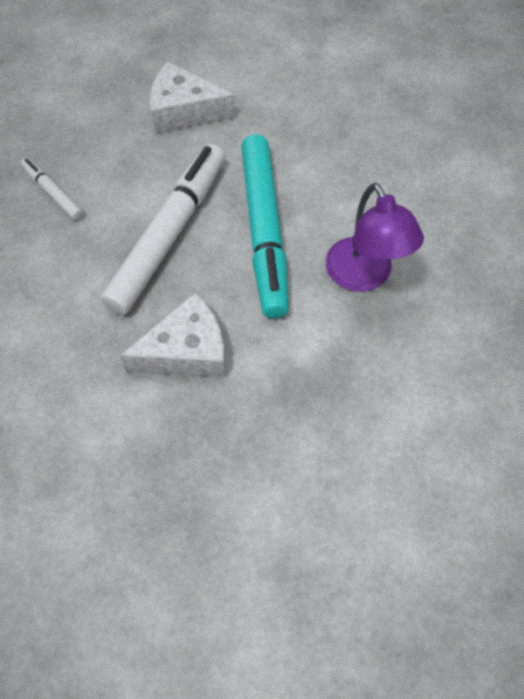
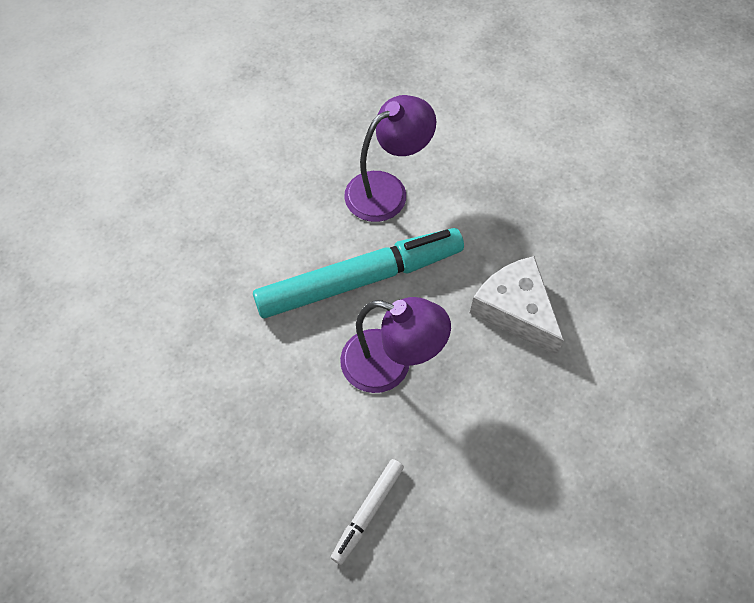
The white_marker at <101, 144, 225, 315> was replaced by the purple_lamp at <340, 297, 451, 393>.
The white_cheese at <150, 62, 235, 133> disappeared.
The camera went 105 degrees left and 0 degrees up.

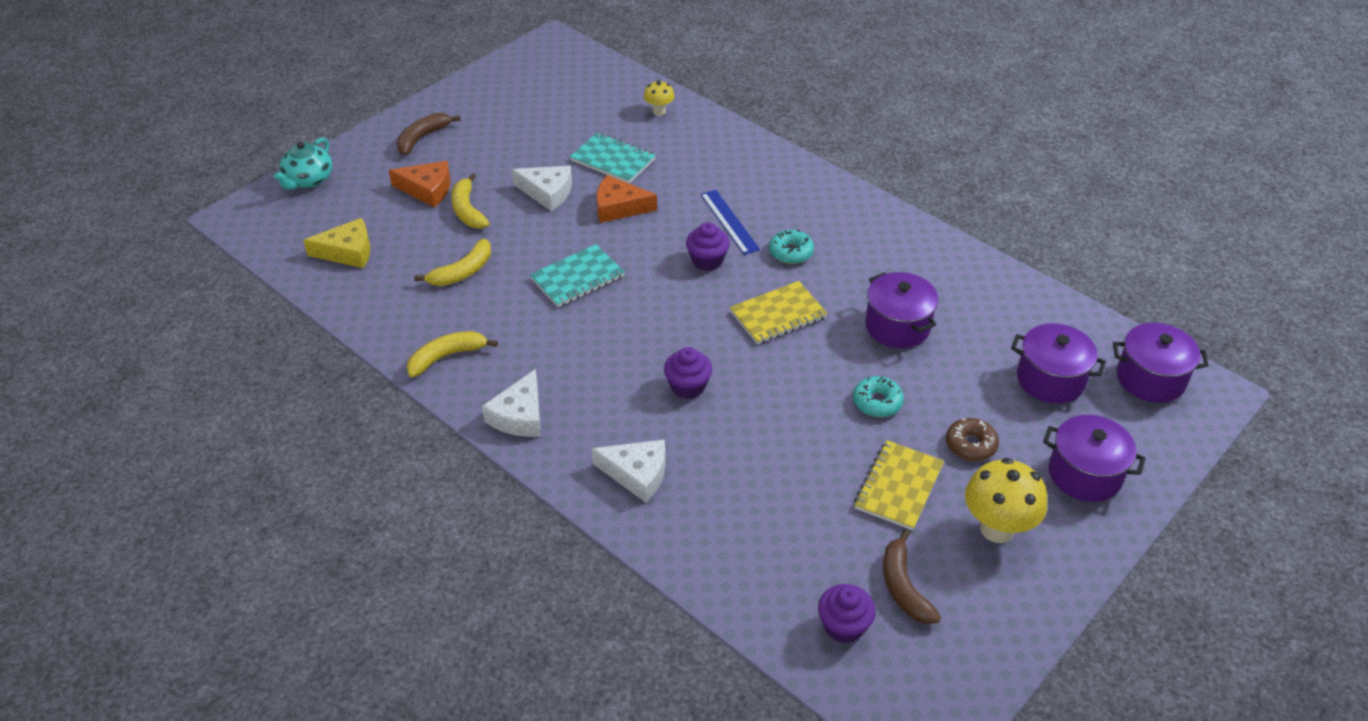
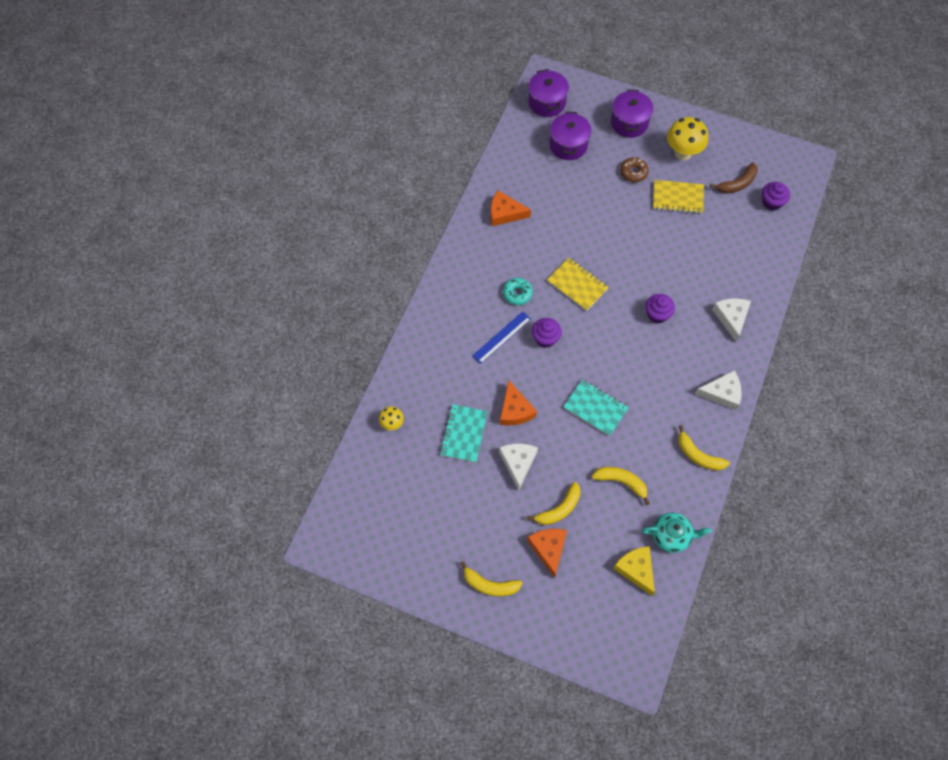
The turquoise_teapot moved from <274, 137, 332, 190> to <642, 512, 712, 553>.
The brown_banana at <397, 113, 461, 155> became the yellow_banana at <460, 561, 523, 597>.
The turquoise_donut at <853, 376, 904, 417> disappeared.
The purple_pot at <865, 272, 938, 348> disappeared.
The orange_cheese at <491, 190, 531, 226> appeared.
The camera went 110 degrees left and 20 degrees up.

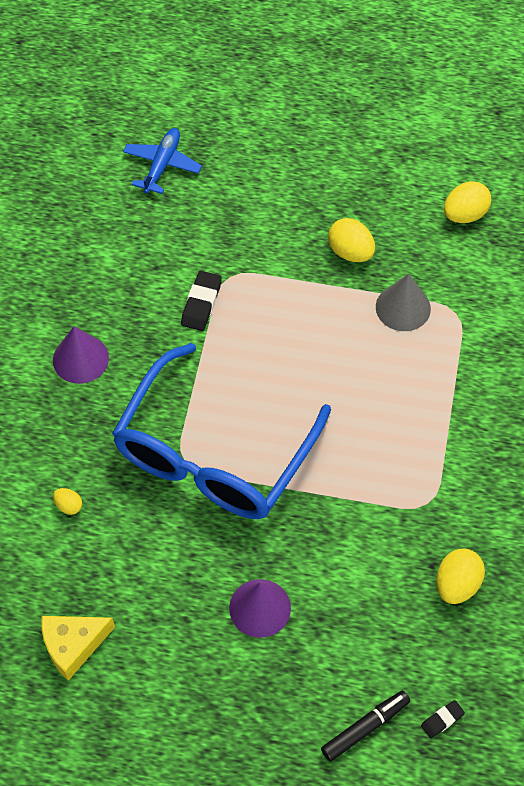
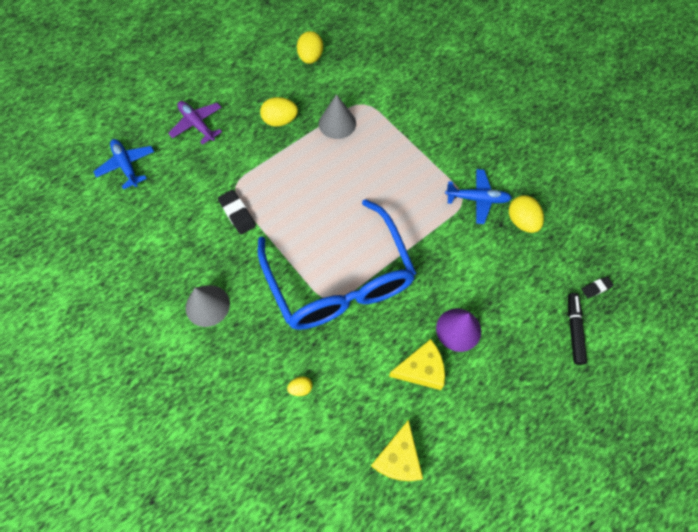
The purple_cone at <53, 326, 109, 384> became the grey_cone at <186, 285, 230, 327>.
The black_eraser at <421, 700, 465, 738> turned 60 degrees clockwise.
The purple_plane at <168, 101, 222, 145> appeared.
The yellow_cheese at <389, 339, 445, 390> appeared.
The blue_plane at <445, 169, 512, 224> appeared.
The camera went 50 degrees left and 5 degrees up.

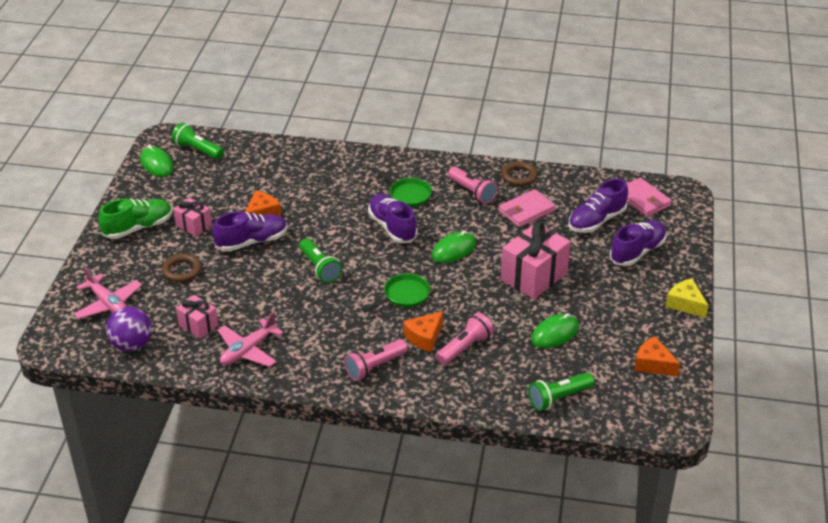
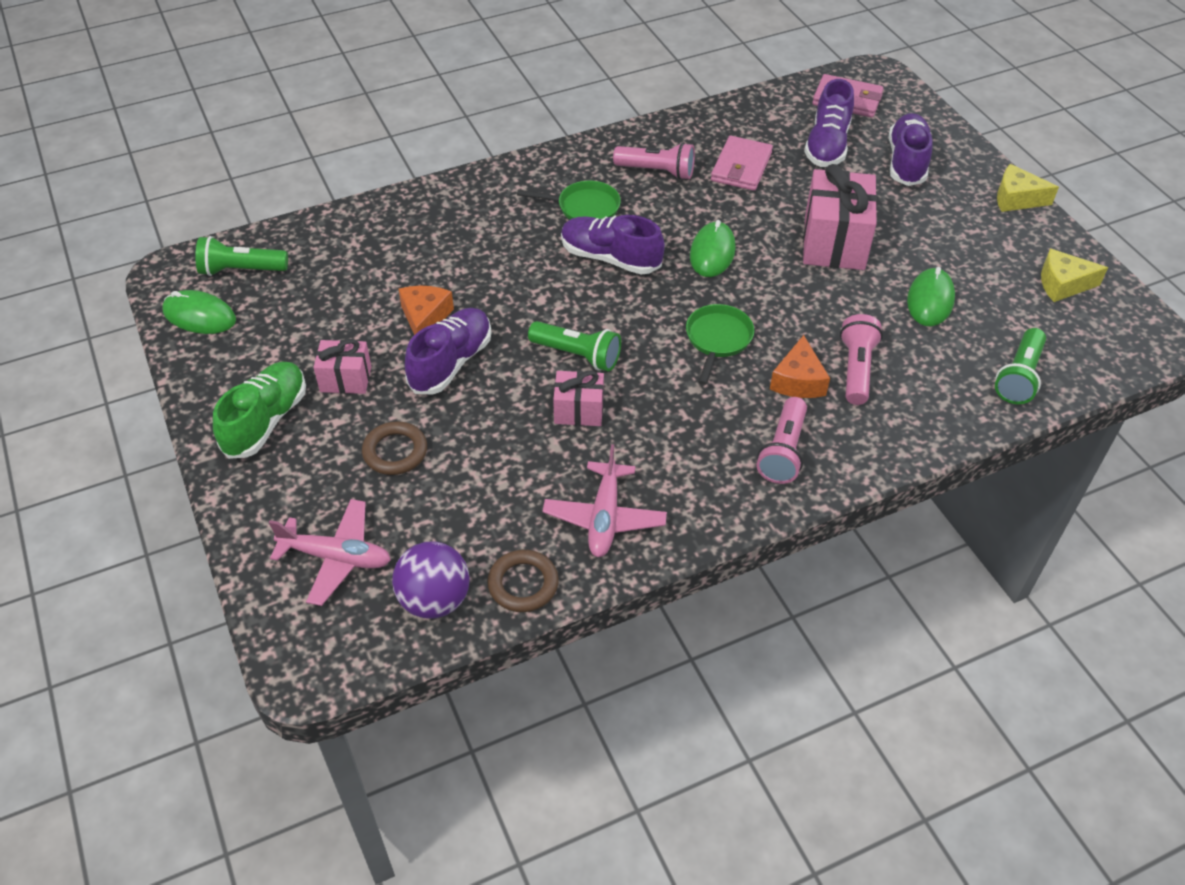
The pink_gift moved from <176, 295, 218, 339> to <553, 371, 604, 426>.
The brown_ring moved from <501, 161, 538, 186> to <487, 550, 559, 612>.
The orange_cheese at <634, 336, 680, 376> became the yellow_cheese at <1041, 249, 1108, 302>.
The camera went 35 degrees left and 10 degrees up.

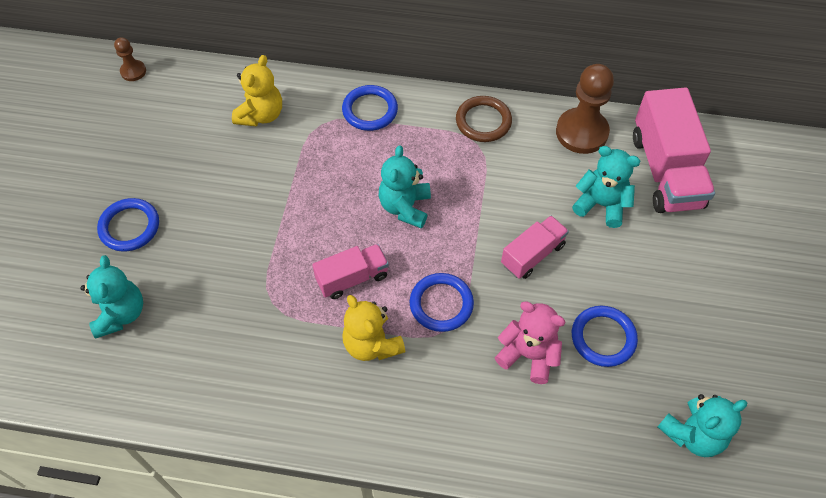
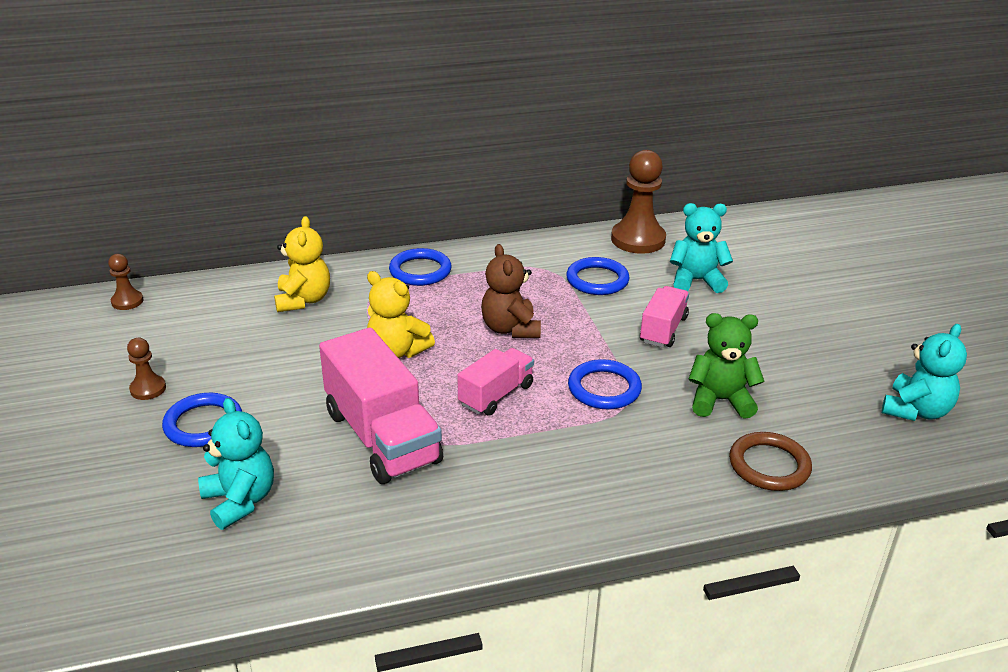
The yellow_teddy_bear moved from <342, 295, 406, 361> to <367, 271, 435, 358>.
The turquoise_teddy_bear at <379, 145, 431, 228> became the brown_teddy_bear at <481, 244, 541, 338>.
The brown_ring moved from <456, 96, 512, 142> to <729, 432, 812, 491>.
The pink_teddy_bear at <495, 301, 566, 384> became the green_teddy_bear at <688, 313, 765, 419>.
The blue_ring moved from <572, 306, 638, 367> to <566, 257, 630, 295>.
The pink_truck moved from <633, 87, 715, 213> to <319, 327, 443, 484>.
The brown_pawn at <127, 338, 166, 400> appeared.
The camera went 25 degrees left and 25 degrees down.

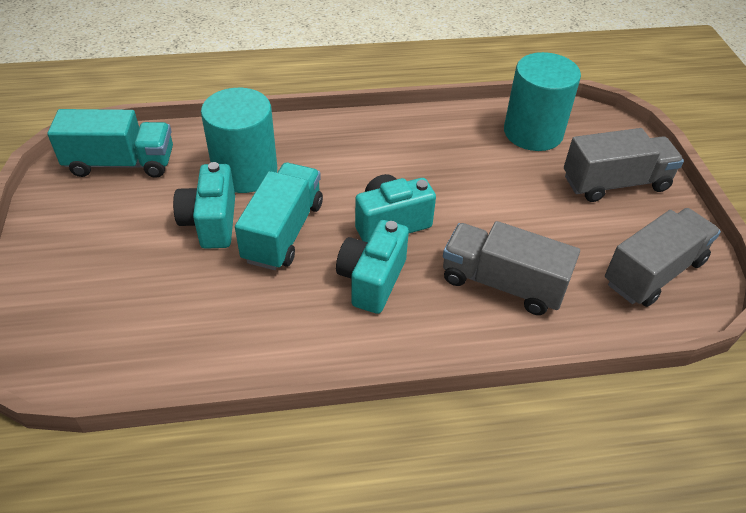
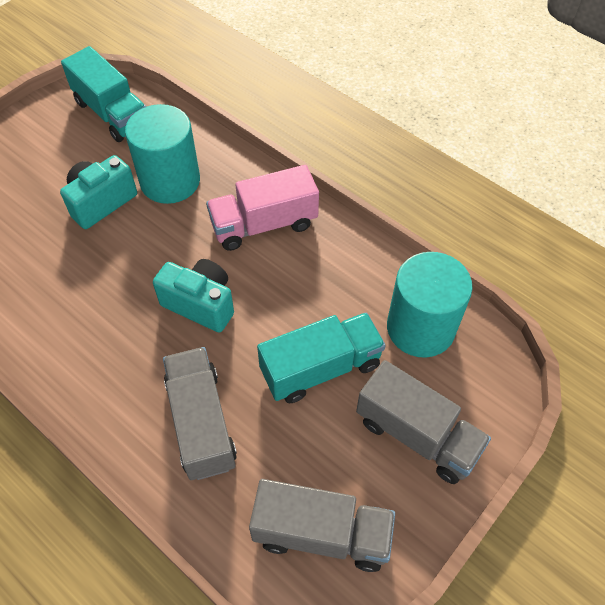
The turquoise_truck moved from <235, 163, 323, 270> to <257, 312, 386, 403>.
The turquoise_camera at <336, 220, 409, 314> disappeared.
The pink_truck at <206, 165, 319, 251> appeared.
The camera went 50 degrees right and 10 degrees up.

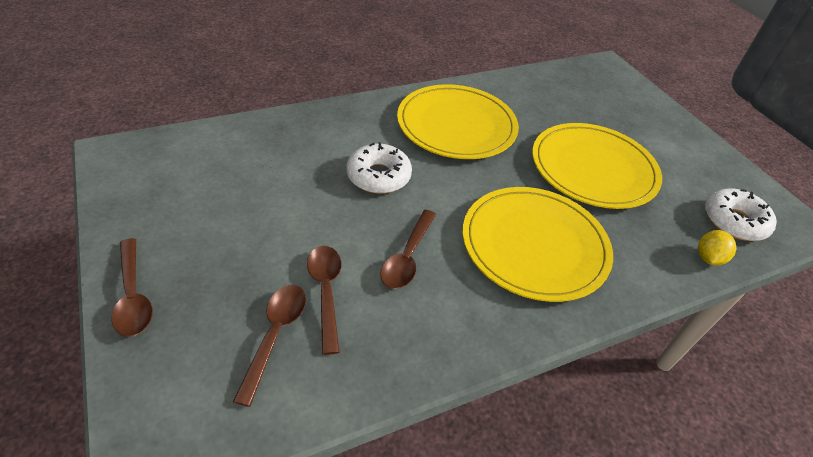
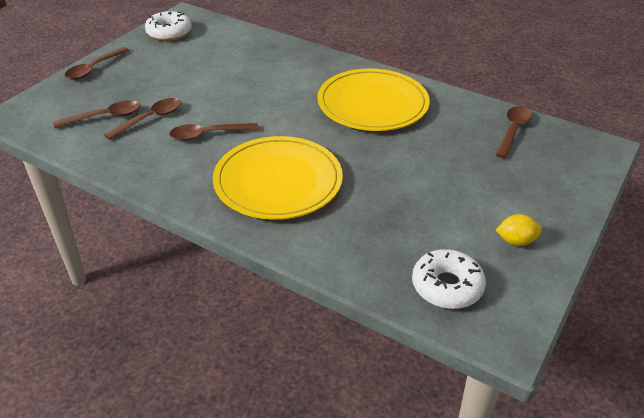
The white_donut moved from <346, 142, 412, 194> to <145, 11, 192, 41>.
The yellow_plate at <532, 123, 662, 209> disappeared.
The yellow_lemon moved from <698, 230, 736, 266> to <496, 214, 542, 246>.
The brown_spoon at <496, 106, 532, 158> appeared.
The camera went 60 degrees right and 5 degrees down.

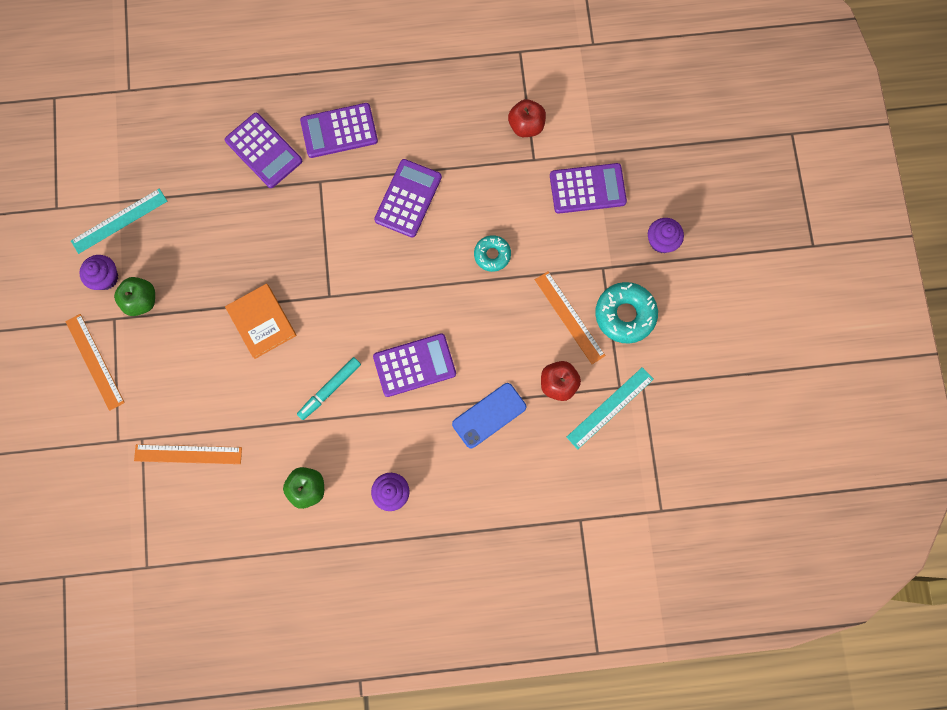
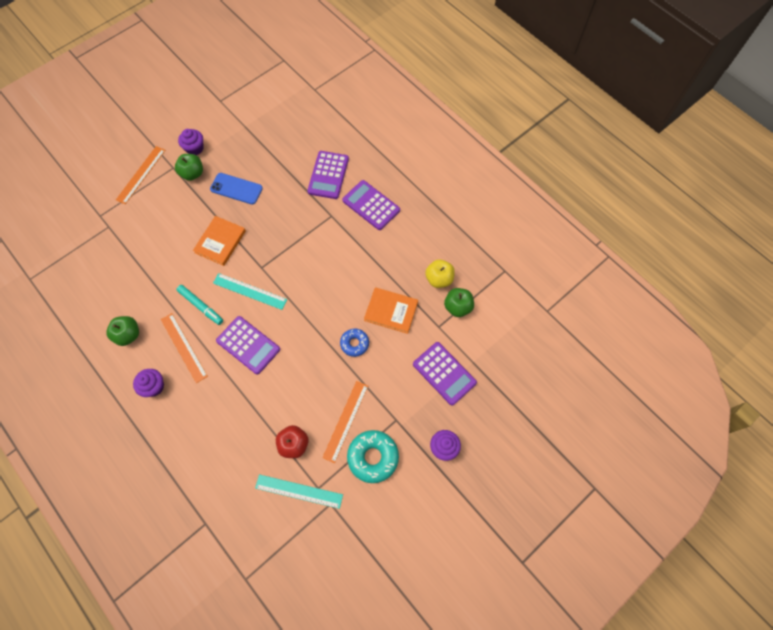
The turquoise_ruler moved from <71, 189, 167, 254> to <213, 273, 287, 310>.
The orange_ruler moved from <134, 444, 242, 464> to <161, 313, 208, 383>.
The turquoise_marker at <297, 357, 361, 420> turned 150 degrees counterclockwise.
The purple_calculator at <374, 159, 442, 238> disappeared.
The blue_phone moved from <452, 383, 526, 448> to <210, 173, 263, 205>.
The turquoise_donut at <474, 235, 511, 272> became the blue_donut at <340, 329, 369, 357>.
The red_apple at <508, 99, 546, 137> became the green_apple at <444, 288, 474, 317>.
The orange_book at <364, 287, 418, 334> appeared.
The yellow_apple at <425, 259, 455, 288> appeared.
The camera went 55 degrees right and 10 degrees down.

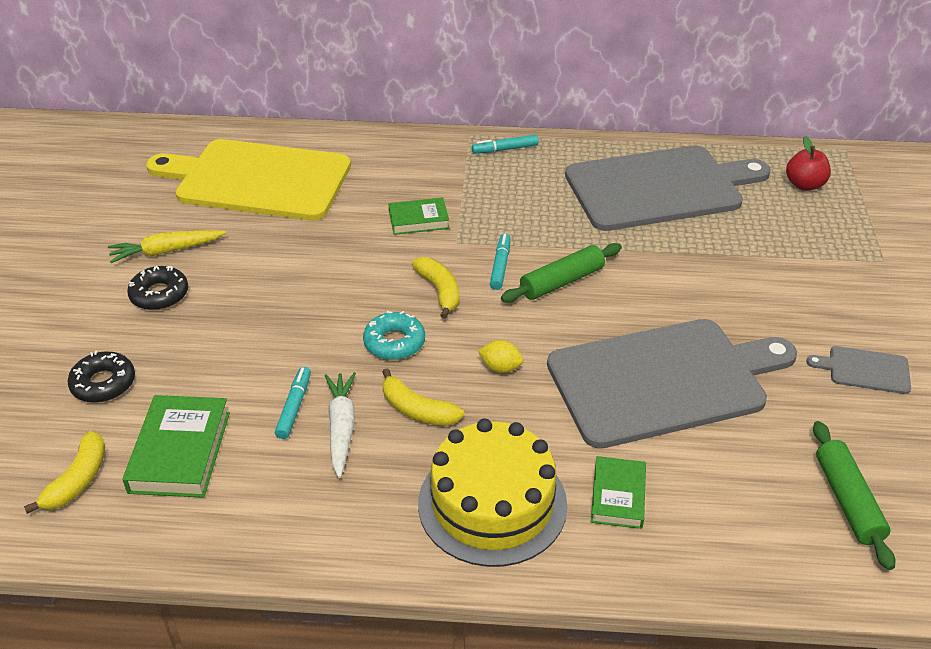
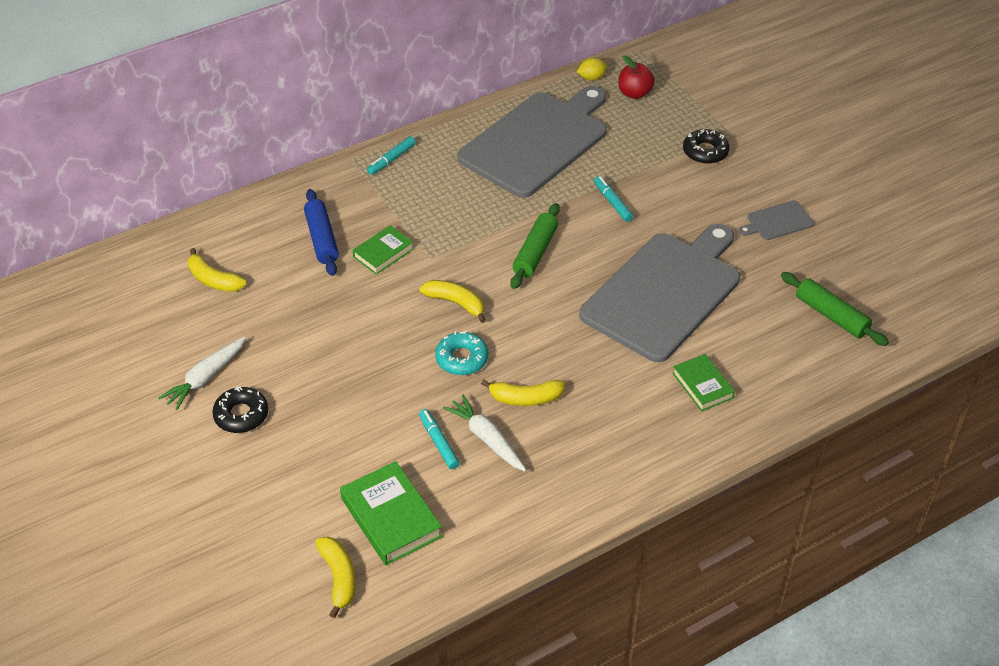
The black_donut moved from <67, 351, 135, 403> to <683, 129, 730, 164>.
The yellow_carrot at <108, 230, 226, 263> became the white_carrot at <158, 336, 246, 410>.
The yellow_cutting_board at <146, 139, 351, 220> was replaced by the yellow_banana at <188, 248, 247, 292>.
The yellow_cake at <418, 419, 567, 567> disappeared.
The yellow_lemon moved from <478, 340, 524, 373> to <577, 58, 608, 81>.
The turquoise_marker moved from <490, 233, 510, 290> to <594, 176, 633, 222>.
The blue_rolling_pin at <304, 189, 339, 276> appeared.
The camera went 35 degrees left and 5 degrees up.

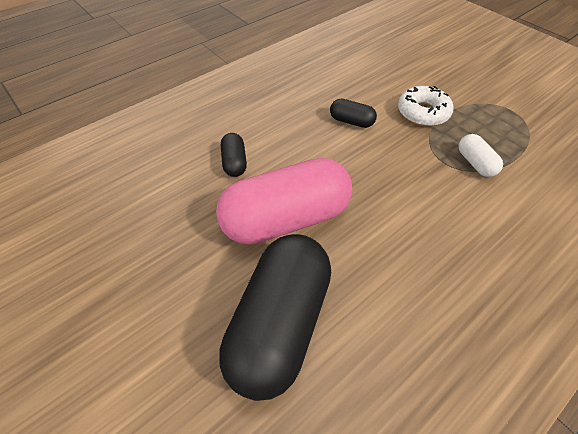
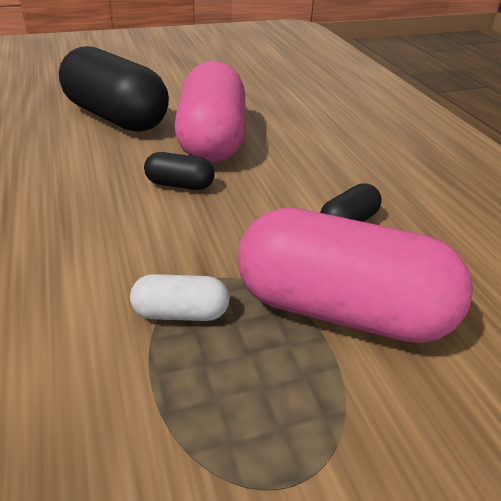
The black_capsule moved from <221, 133, 247, 177> to <144, 152, 215, 190>.
The white_donut at <398, 86, 454, 126> was replaced by the pink_capsule at <237, 208, 473, 343>.
The camera went 110 degrees right and 15 degrees down.

